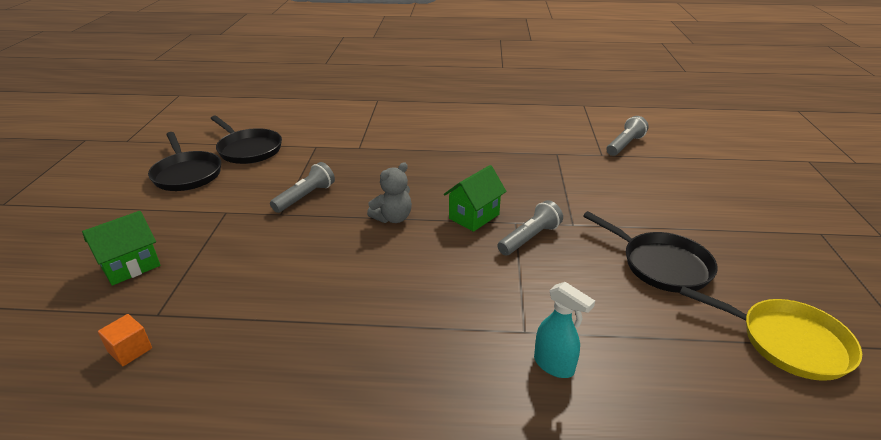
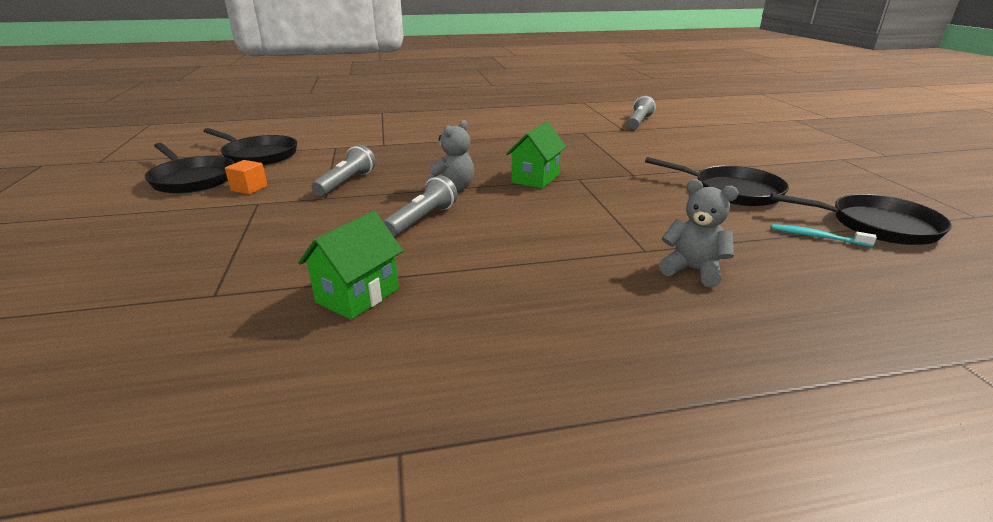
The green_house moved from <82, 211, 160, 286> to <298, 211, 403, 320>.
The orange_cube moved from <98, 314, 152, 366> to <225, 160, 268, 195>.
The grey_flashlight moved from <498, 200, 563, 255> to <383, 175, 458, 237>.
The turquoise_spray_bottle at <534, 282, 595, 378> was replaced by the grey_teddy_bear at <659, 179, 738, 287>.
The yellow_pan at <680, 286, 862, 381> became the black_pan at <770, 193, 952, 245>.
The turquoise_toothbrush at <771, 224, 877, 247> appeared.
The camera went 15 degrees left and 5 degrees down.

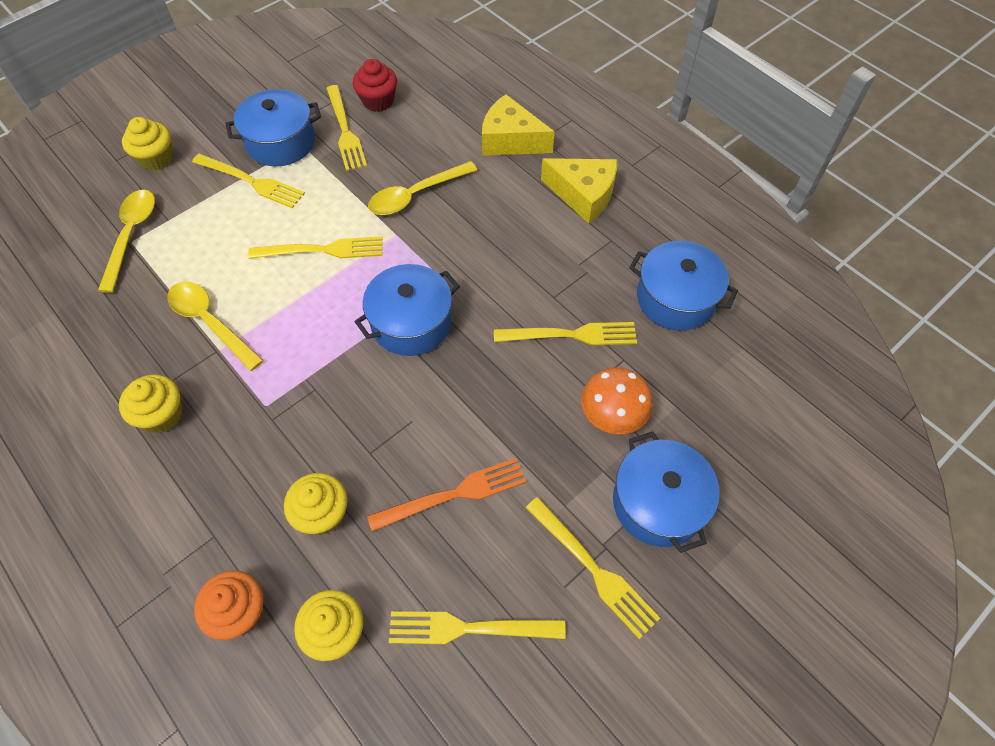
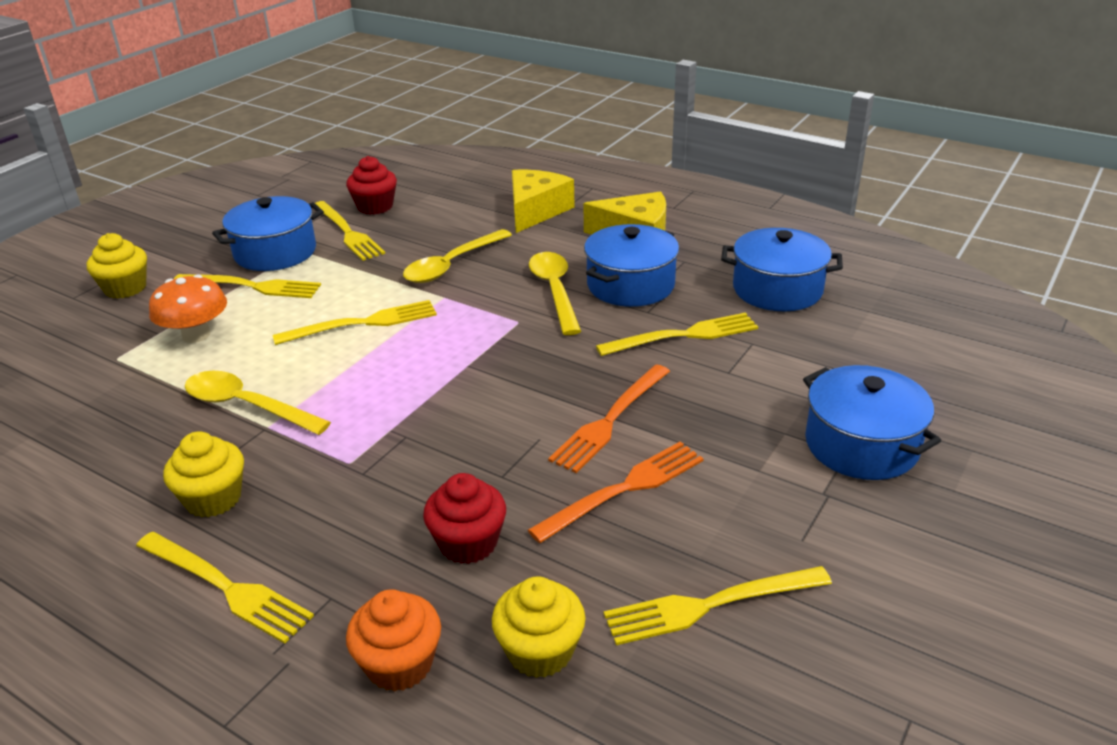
The yellow_spoon moved from <98, 190, 155, 293> to <529, 252, 581, 335>.
The yellow_cupcake at <284, 473, 348, 535> became the red_cupcake at <423, 473, 506, 564>.
The blue_pot moved from <355, 264, 460, 356> to <584, 224, 679, 307>.
The yellow_cheese at <482, 94, 555, 156> turned 105 degrees clockwise.
The yellow_fork moved from <525, 497, 660, 639> to <136, 532, 314, 644>.
The orange_mushroom moved from <581, 367, 653, 434> to <149, 275, 227, 343>.
The orange_fork at <548, 365, 670, 473> appeared.
The camera went 15 degrees left and 25 degrees down.

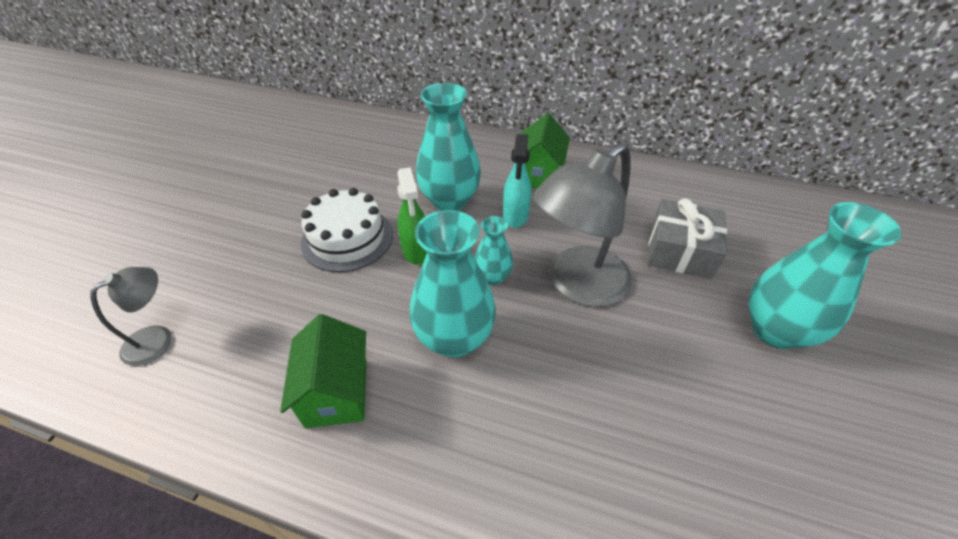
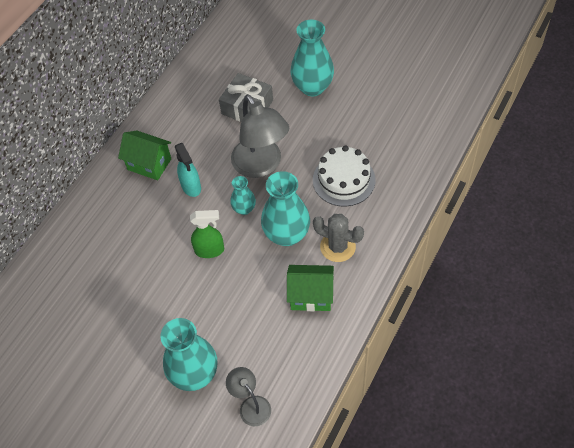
The white_cake moved from <301, 188, 393, 272> to <313, 145, 375, 207>.
The turquoise_vase moved from <416, 83, 481, 211> to <161, 318, 217, 391>.
The turquoise_spray_bottle at <503, 134, 531, 228> turned 45 degrees clockwise.
The grey_cactus at <313, 214, 364, 262> appeared.
The camera went 75 degrees left and 10 degrees up.

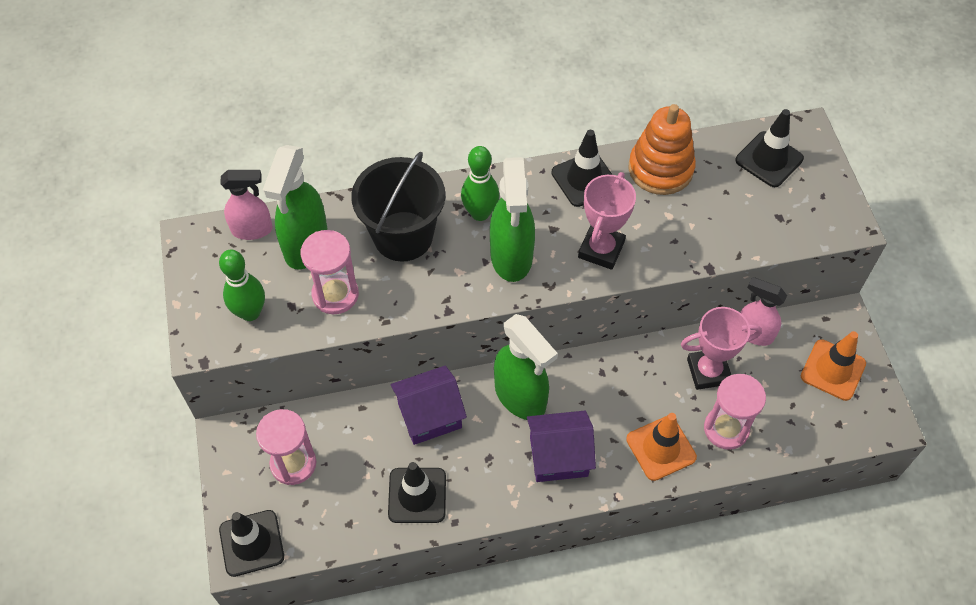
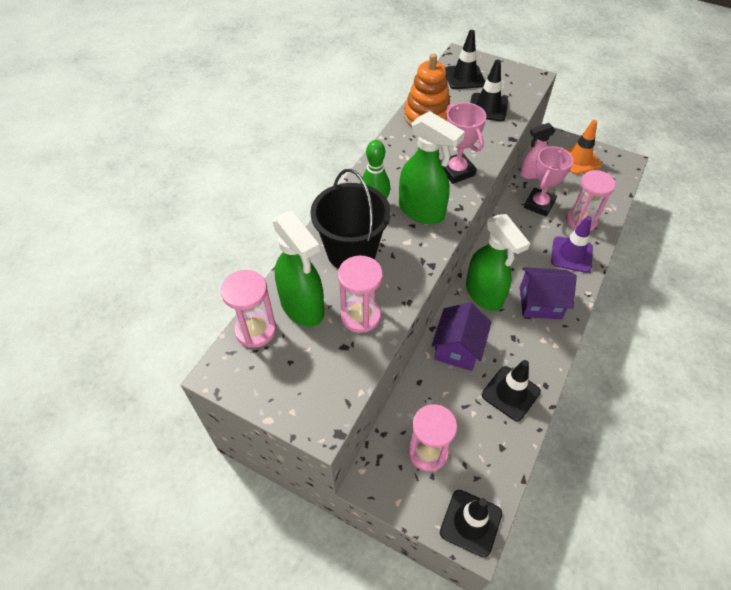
The green_bowling_pin at <219, 250, 265, 321> disappeared.
The pink_spray_bottle at <220, 170, 273, 240> was replaced by the pink_hourglass at <221, 270, 276, 348>.
The green_spray_bottle at <494, 314, 558, 420> turned 60 degrees clockwise.
The purple_house at <527, 411, 596, 482> turned 60 degrees clockwise.
The black_traffic_cone moved from <551, 130, 612, 207> to <470, 59, 508, 121>.
The orange_traffic_cone at <626, 413, 697, 481> became the purple_traffic_cone at <551, 216, 593, 273>.
The camera went 50 degrees left and 5 degrees down.

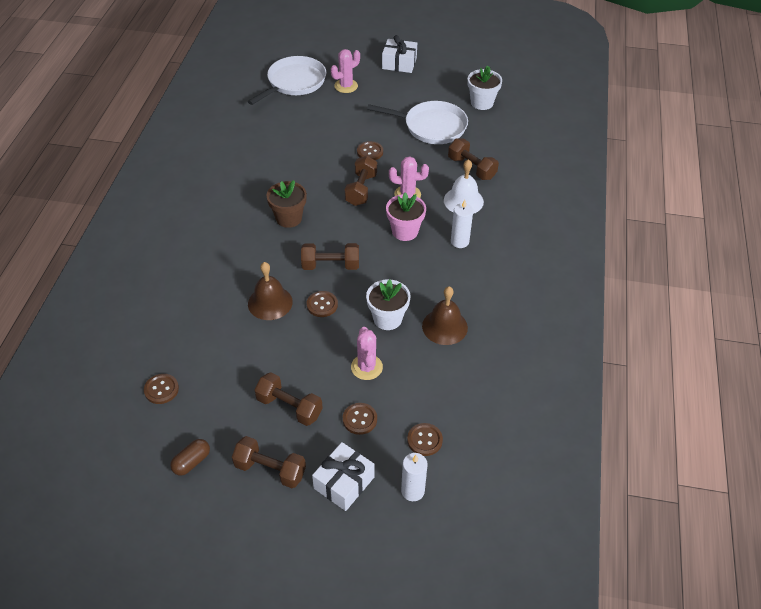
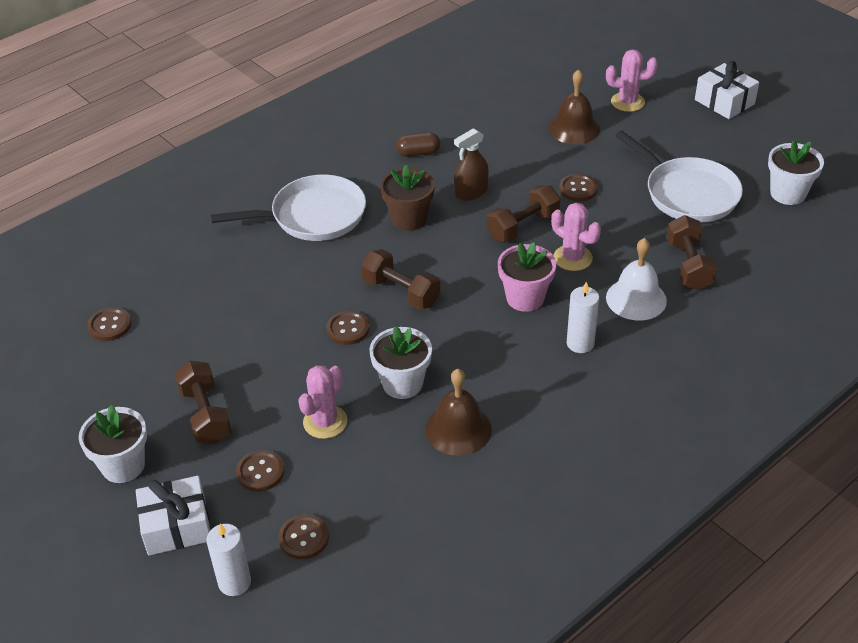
The brown_capsule moved from <170, 439, 210, 476> to <396, 132, 440, 157>.
The brown_dumbbell at <232, 436, 306, 488> was replaced by the white_flower_pot at <79, 405, 147, 483>.
The white_pan moved from <248, 56, 326, 105> to <211, 174, 366, 241>.
The brown_bell moved from <248, 262, 293, 320> to <548, 69, 600, 144>.
The brown_spray_bottle at <454, 128, 489, 201> appeared.
The camera went 40 degrees right and 5 degrees down.

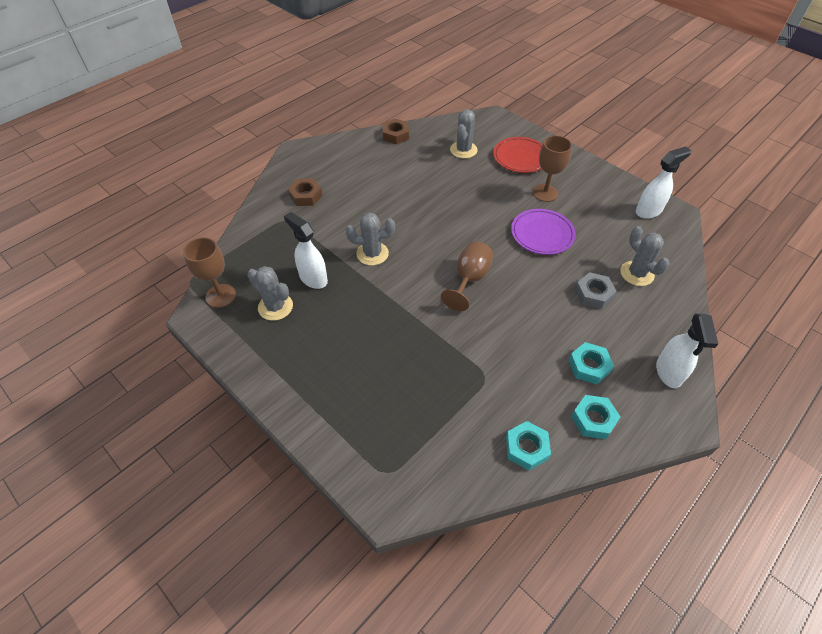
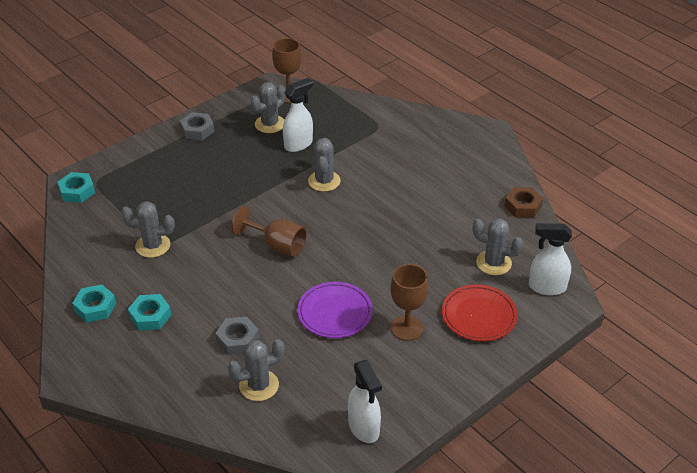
The brown_nut at <288, 179, 323, 206> disappeared.
The turquoise_nut moved from <506, 421, 551, 470> to <58, 172, 95, 203>.
The white_spray_bottle moved from <656, 313, 718, 388> to <529, 223, 572, 295>.
The grey_cactus at <121, 201, 175, 258> appeared.
The grey_nut at <180, 112, 214, 140> appeared.
The camera went 95 degrees right and 10 degrees down.

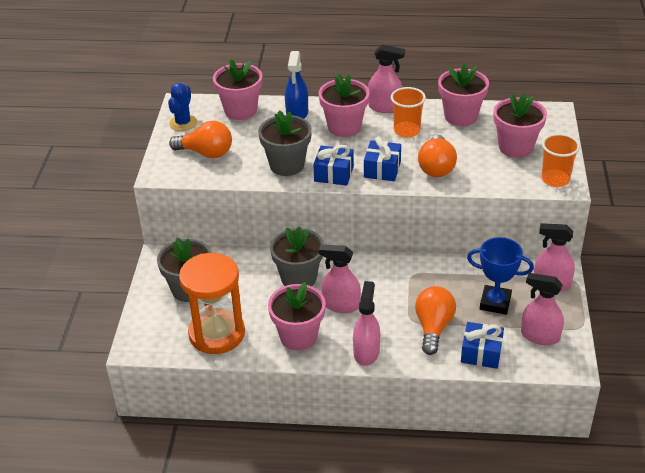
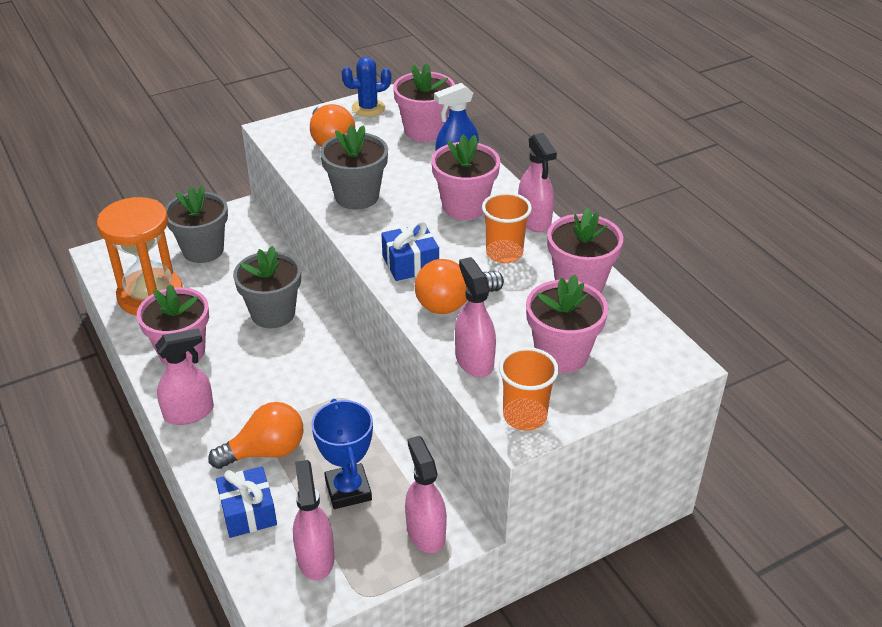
The blue_gift at <313, 145, 354, 186> disappeared.
The pink_spray_bottle moved from <319, 244, 361, 313> to <455, 257, 496, 377>.
The camera went 55 degrees right and 0 degrees up.

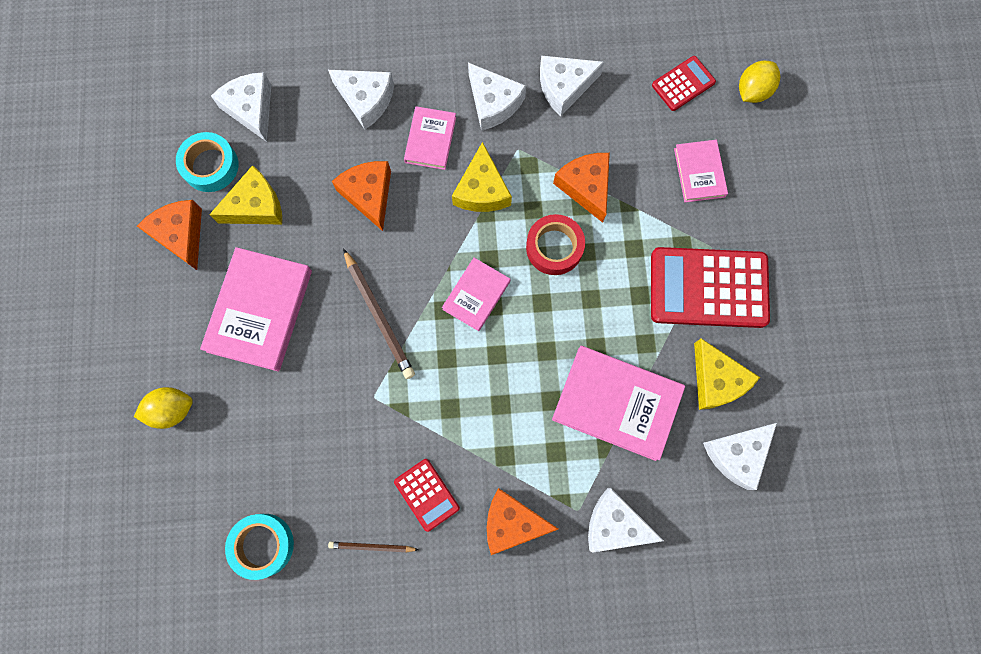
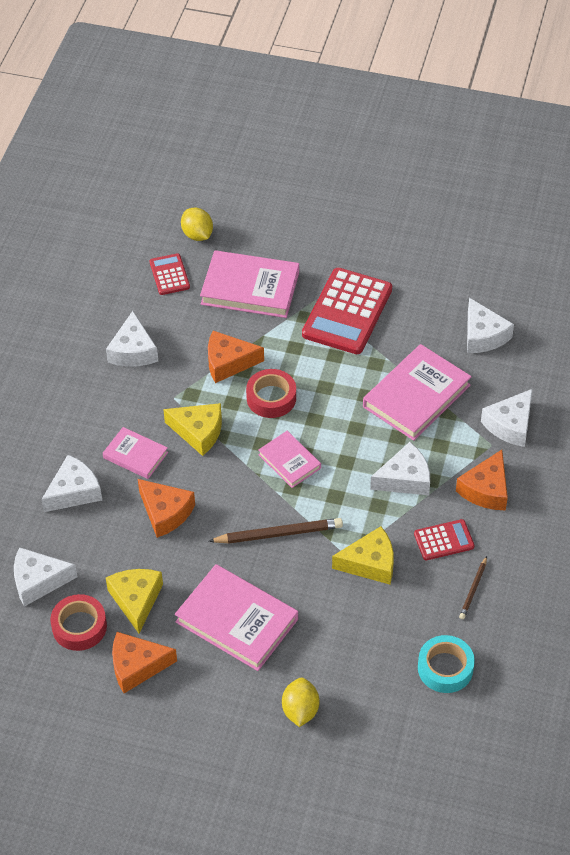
The turquoise_tape at <176, 132, 239, 192> became the red_tape at <50, 594, 107, 651>.
The orange_cheese at <332, 161, 391, 231> turned 135 degrees counterclockwise.
The white_cheese moved from <468, 62, 526, 131> to <370, 442, 430, 495>.
The pink_book at <674, 140, 728, 202> changed to 1.76 times the size.
The yellow_cheese moved from <694, 339, 760, 410> to <332, 526, 394, 584>.
The camera went 70 degrees left and 25 degrees down.

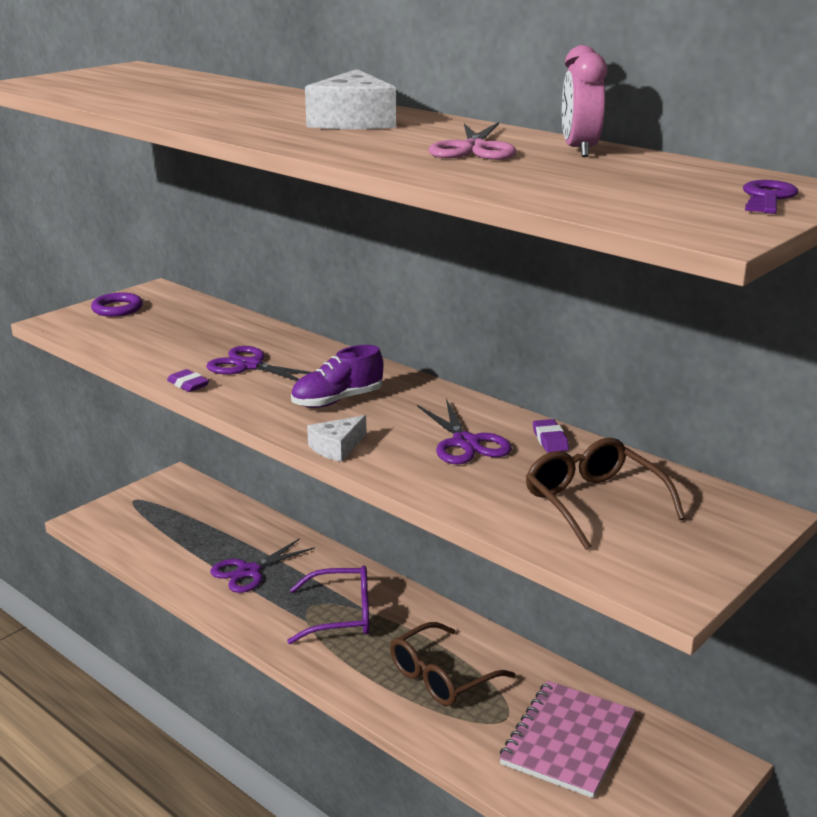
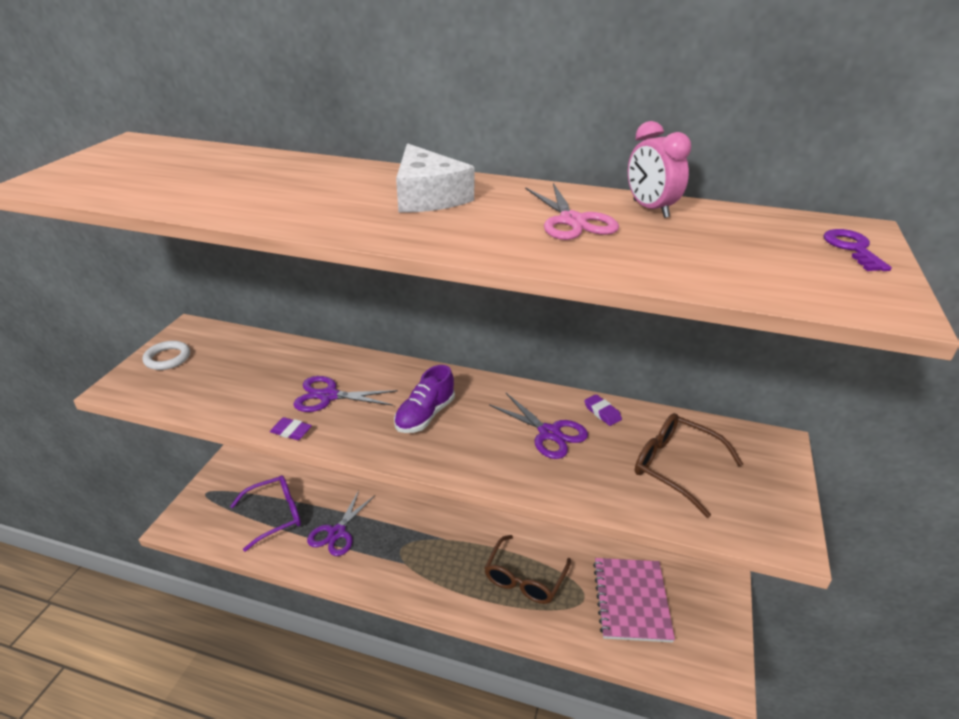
The purple_ring at <91, 292, 143, 317> became the white_ring at <142, 341, 190, 370>.
The purple_glasses moved from <287, 566, 369, 644> to <230, 476, 301, 552>.
The white_cheese at <307, 415, 367, 462> disappeared.
The camera went 25 degrees left and 10 degrees up.

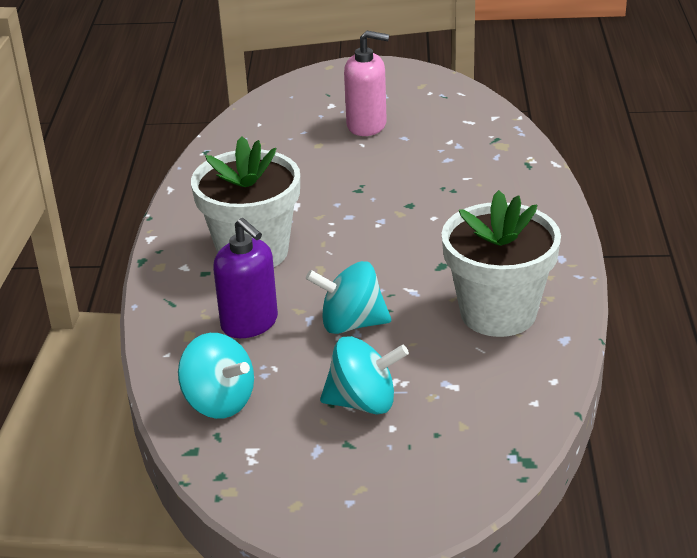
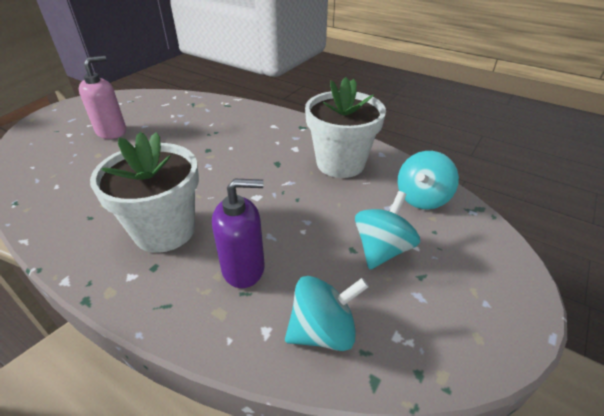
The turquoise_spinning_top moved from <306, 261, 391, 334> to <398, 151, 459, 209>.
The camera went 60 degrees left and 5 degrees up.

